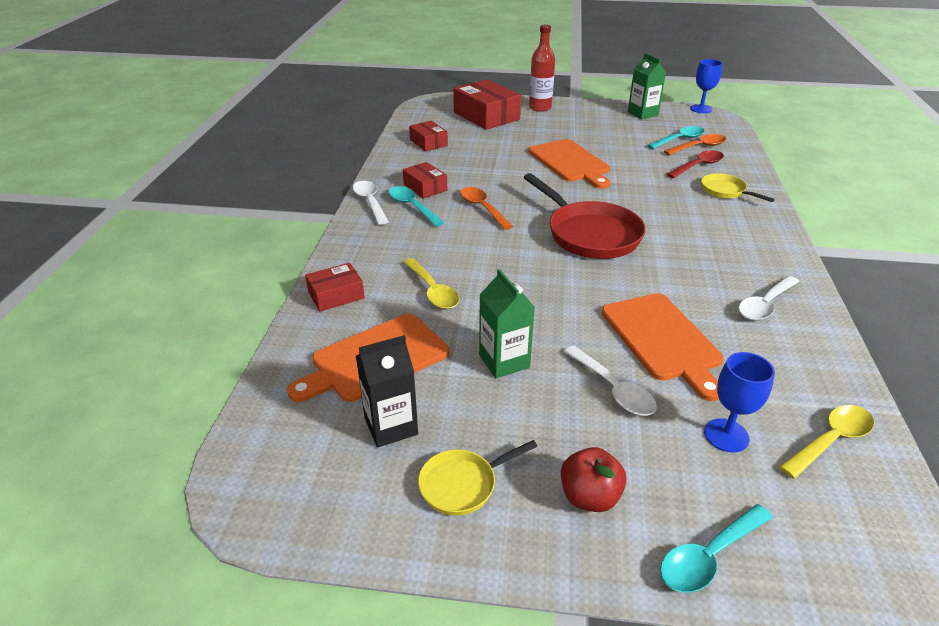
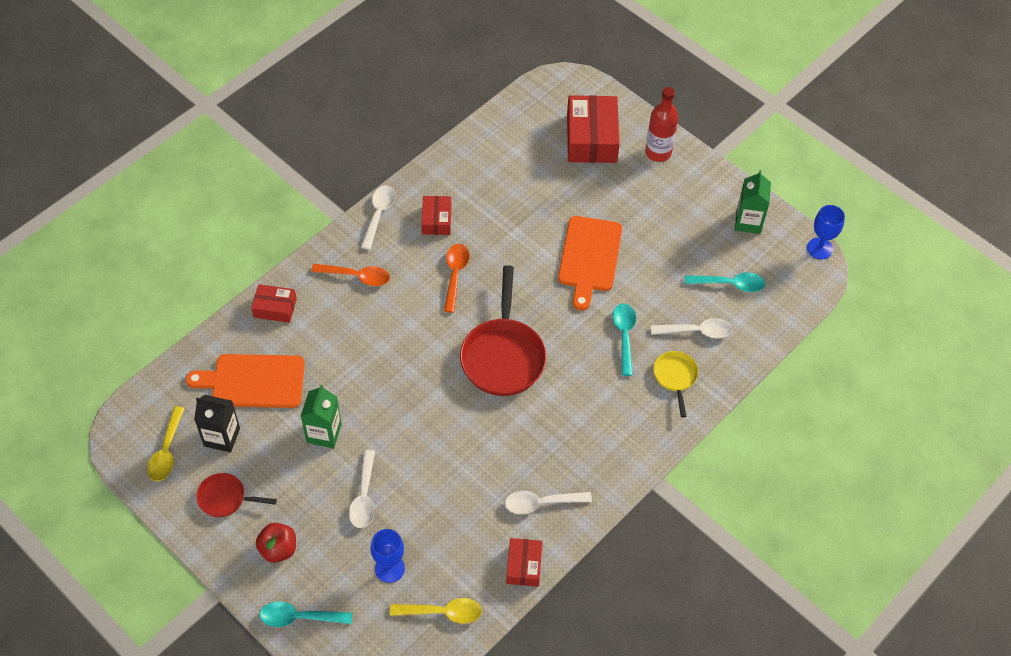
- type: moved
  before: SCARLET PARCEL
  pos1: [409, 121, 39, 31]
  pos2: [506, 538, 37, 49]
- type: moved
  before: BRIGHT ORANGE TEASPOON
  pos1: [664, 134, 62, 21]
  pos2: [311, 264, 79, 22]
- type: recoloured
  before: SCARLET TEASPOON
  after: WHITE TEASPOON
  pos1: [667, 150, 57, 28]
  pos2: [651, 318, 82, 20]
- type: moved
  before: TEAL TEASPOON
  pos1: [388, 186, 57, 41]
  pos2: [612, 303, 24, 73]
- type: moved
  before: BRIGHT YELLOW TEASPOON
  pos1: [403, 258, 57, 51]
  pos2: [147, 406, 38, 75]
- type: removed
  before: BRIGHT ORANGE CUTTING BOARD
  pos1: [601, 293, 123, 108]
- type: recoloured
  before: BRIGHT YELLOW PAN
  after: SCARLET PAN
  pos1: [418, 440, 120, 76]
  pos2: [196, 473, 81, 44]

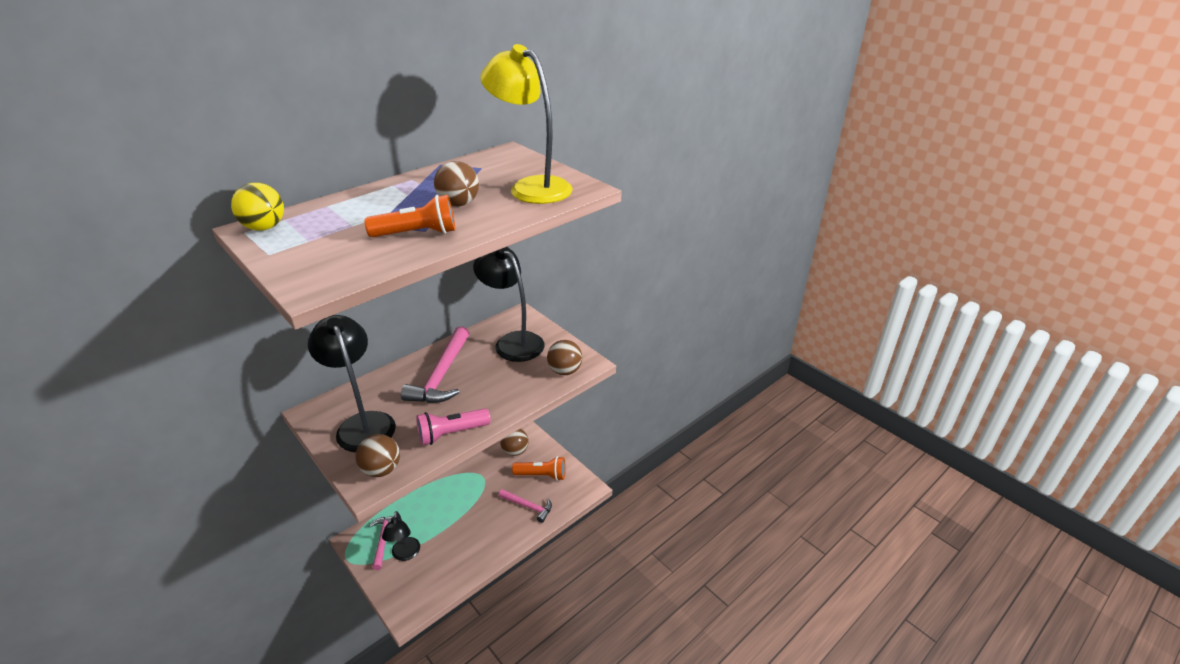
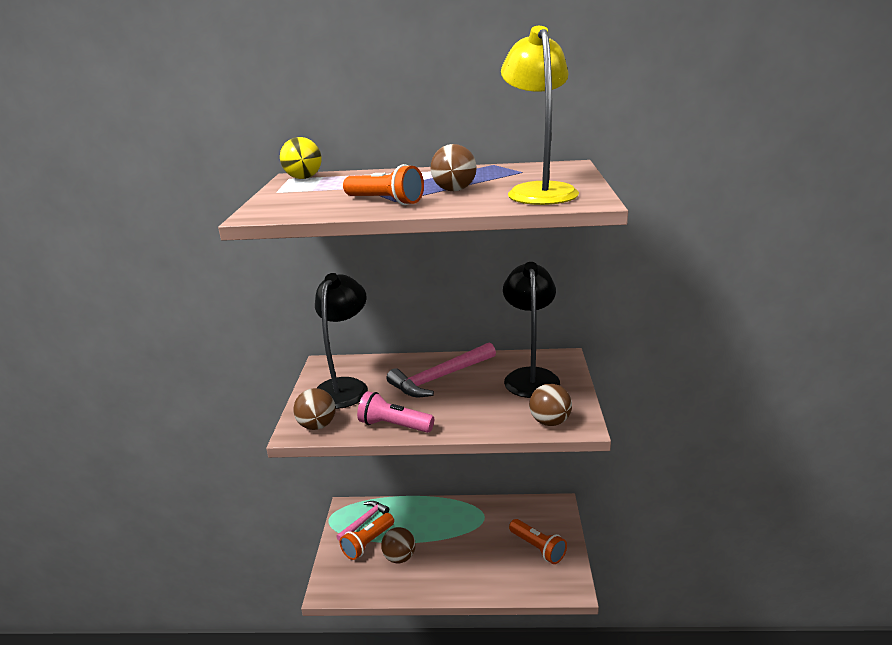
- type: moved
  before: RUSSET PLAY BALL
  pos1: [500, 429, 29, 27]
  pos2: [381, 527, 35, 36]
- type: removed
  before: ROSE-PINK CARPENTER'S HAMMER
  pos1: [499, 489, 53, 34]
- type: replaced
  before: JET-BLACK DESK LAMP
  after: BRIGHT ORANGE POCKET TORCH
  pos1: [382, 511, 38, 50]
  pos2: [340, 513, 54, 47]

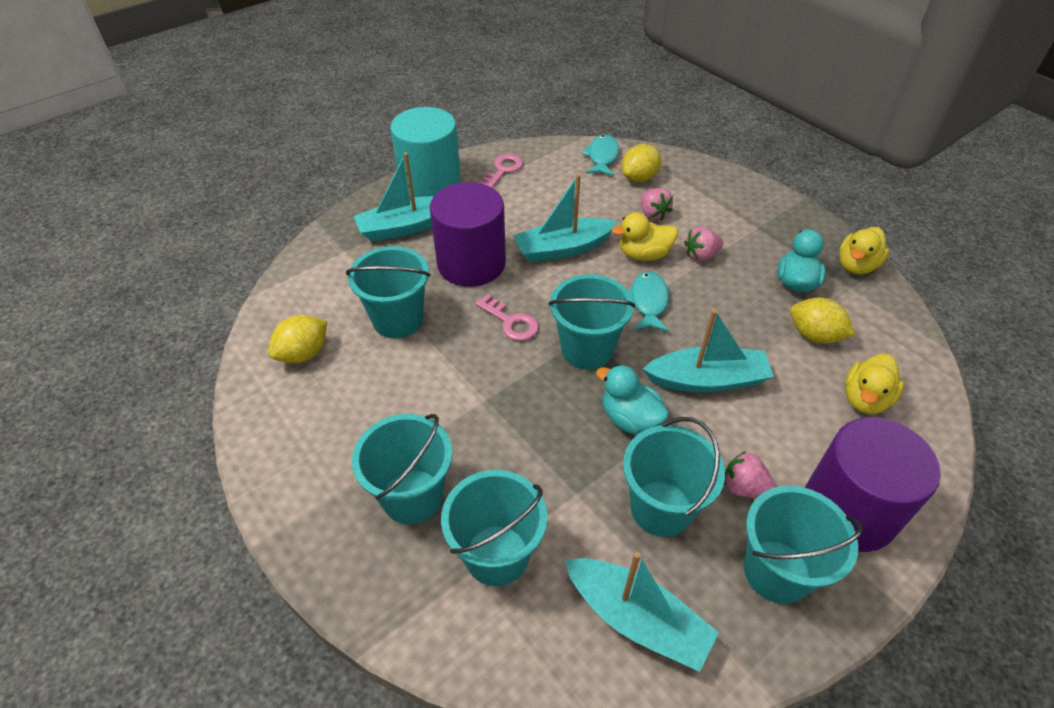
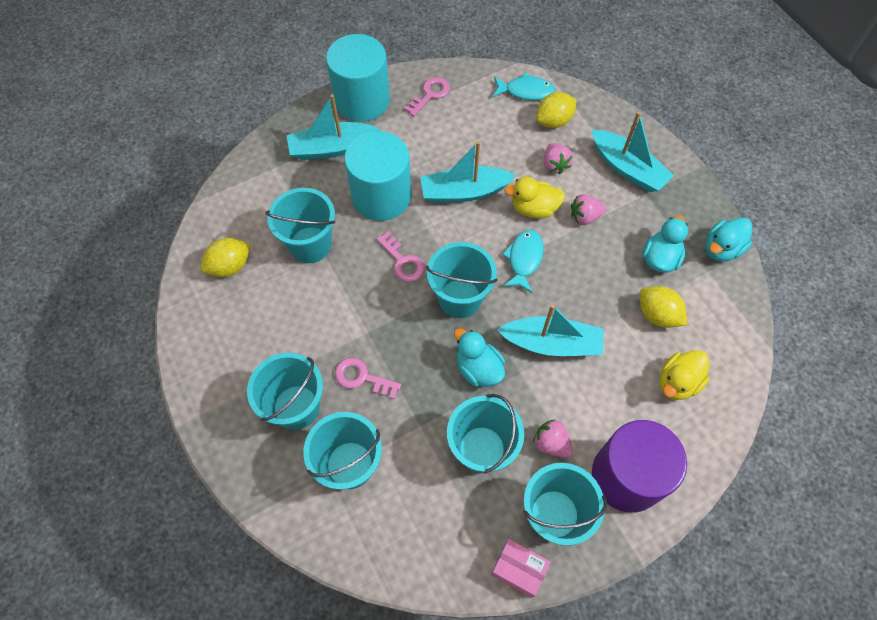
- type: turned
  before: TEAL FISH
  pos1: [581, 135, 38, 41]
  pos2: [493, 73, 62, 27]
  turn: 75
- type: recoloured
  before: ROYAL PURPLE CYLINDER
  after: TEAL CYLINDER
  pos1: [430, 182, 76, 105]
  pos2: [344, 131, 68, 90]
- type: recoloured
  before: BRIGHT YELLOW RUBBER DUCK
  after: TEAL RUBBER DUCK
  pos1: [839, 227, 51, 47]
  pos2: [705, 218, 47, 44]
- type: moved
  before: TEAL SAILBOAT
  pos1: [565, 552, 154, 120]
  pos2: [592, 112, 82, 80]
- type: added
  after: ROSE-PINK KEY
  pos2: [335, 358, 66, 41]
- type: added
  after: ROSE-PINK PARCEL
  pos2: [491, 539, 60, 59]

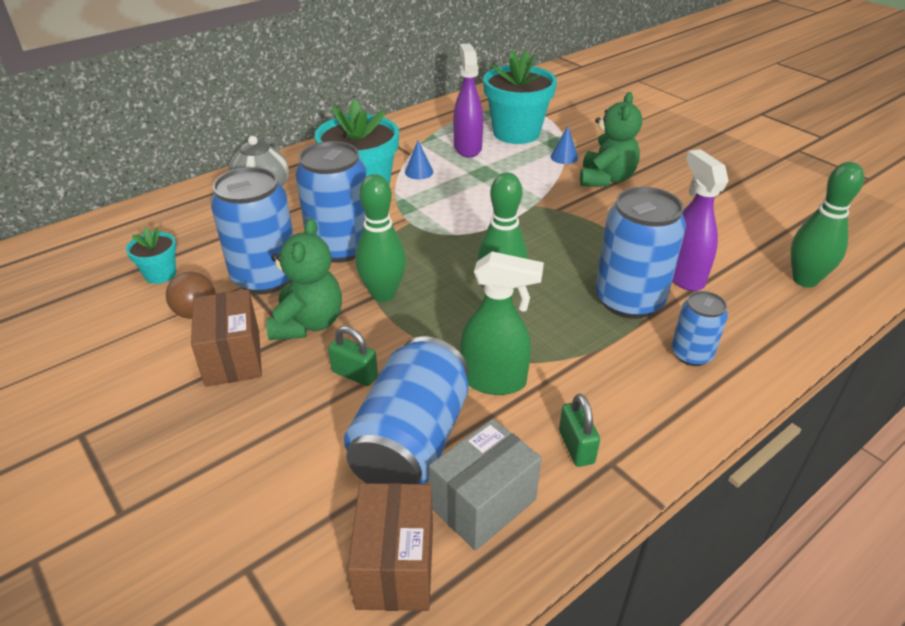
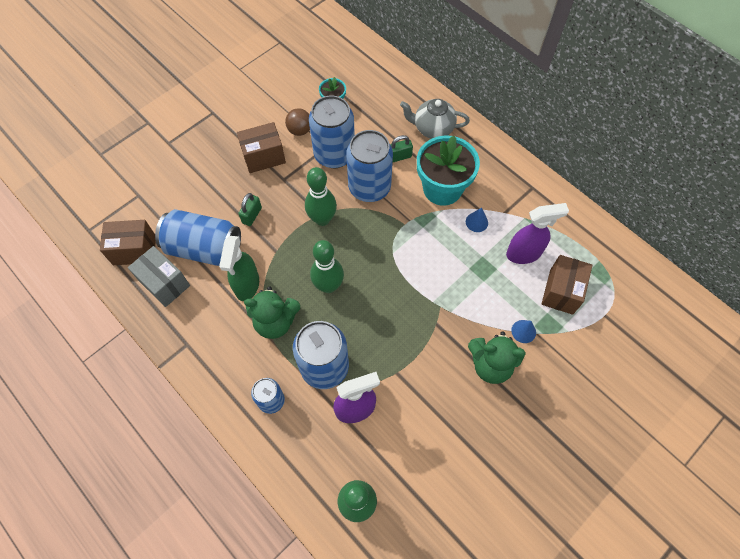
- type: replaced
  before: TEAL FLOWER POT
  after: RUSSET PARCEL
  pos1: [483, 50, 74, 94]
  pos2: [542, 255, 50, 60]
- type: moved
  before: GREEN STUFFED BEAR
  pos1: [266, 218, 76, 122]
  pos2: [244, 286, 56, 53]
- type: moved
  before: GREEN PADLOCK
  pos1: [559, 394, 41, 73]
  pos2: [390, 135, 23, 27]

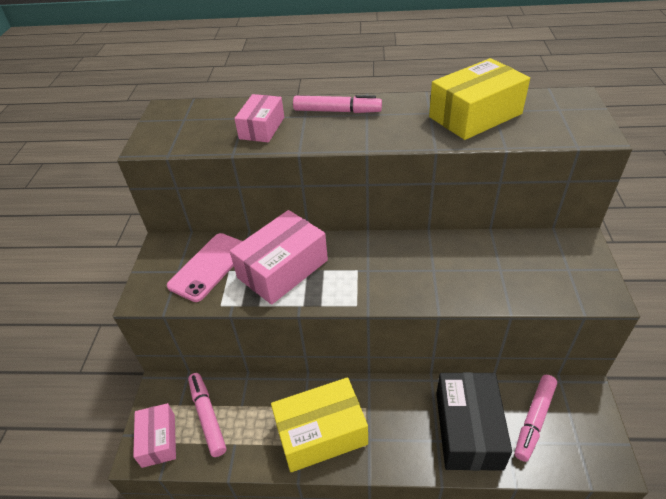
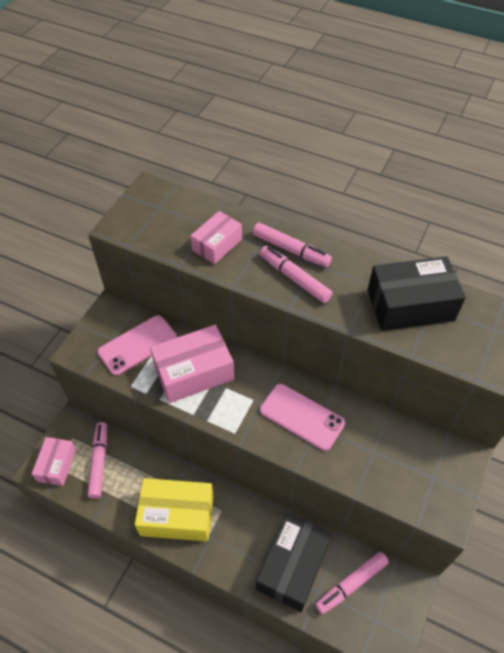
- type: recoloured
  before: BRIGHT YELLOW PARCEL
  after: JET-BLACK PARCEL
  pos1: [429, 58, 101, 82]
  pos2: [368, 256, 98, 75]
- type: added
  after: ROSE-PINK MARKER PEN
  pos2: [260, 245, 73, 58]
- type: added
  after: ROSE-PINK MOBILE PHONE
  pos2: [260, 384, 85, 67]

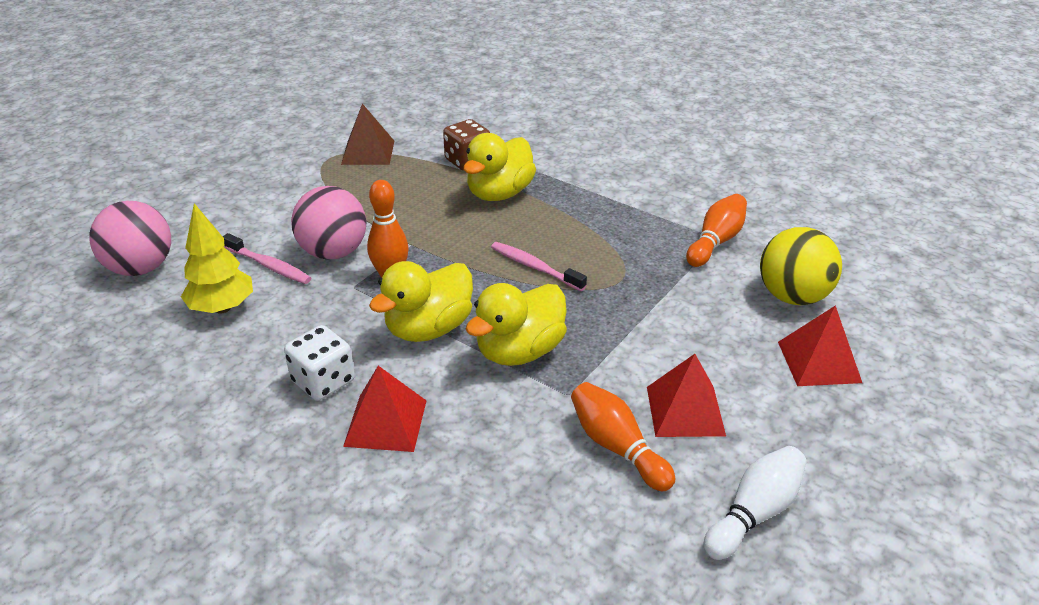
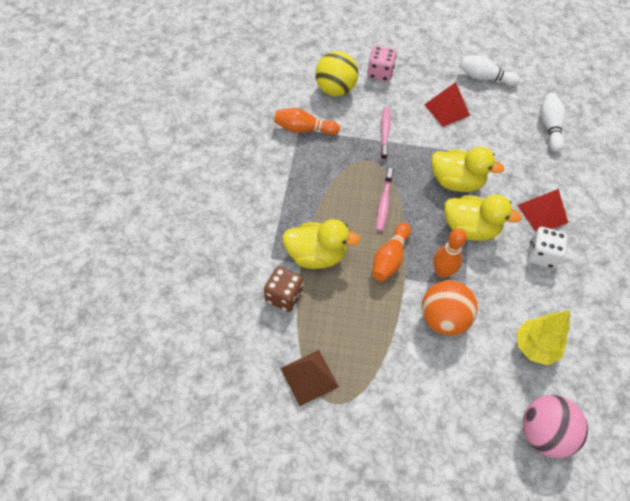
- type: recoloured
  before: ROSE-PINK PLAY BALL
  after: BRIGHT ORANGE PLAY BALL
  pos1: [291, 186, 75, 74]
  pos2: [422, 280, 56, 56]
- type: moved
  before: ROSE-PINK TOOTHBRUSH
  pos1: [222, 233, 89, 51]
  pos2: [380, 107, 11, 54]
- type: replaced
  before: SCARLET SOLID PYRAMID
  after: ROSE-PINK DIE
  pos1: [778, 305, 84, 81]
  pos2: [367, 46, 30, 36]
- type: moved
  before: BRIGHT ORANGE SKITTLE
  pos1: [571, 382, 104, 109]
  pos2: [373, 223, 38, 59]
- type: added
  after: WHITE SKITTLE
  pos2: [540, 93, 26, 59]

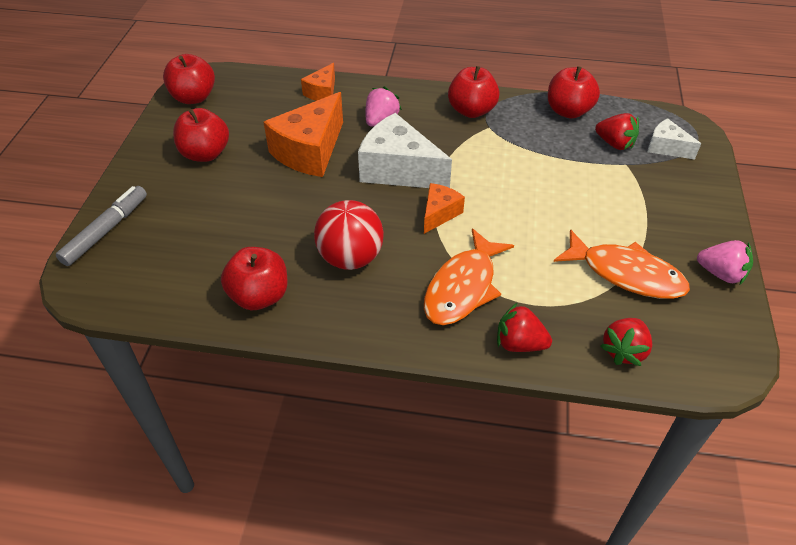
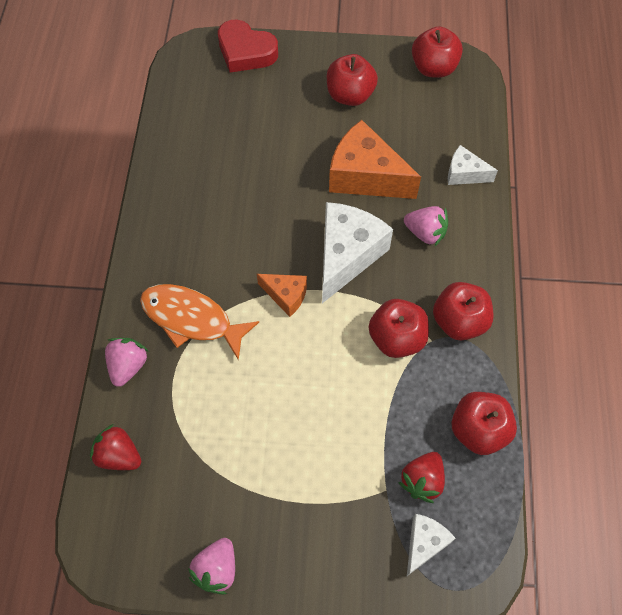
- type: recoloured
  before: BRIGHT ORANGE PIECE OF CHEESE
  after: WHITE PIECE OF CHEESE
  pos1: [301, 63, 34, 38]
  pos2: [448, 145, 50, 40]
- type: replaced
  before: GRAY MARKER PEN
  after: SCARLET HEART
  pos1: [56, 186, 91, 80]
  pos2: [218, 20, 60, 53]
- type: removed
  before: SCARLET PLAY BALL
  pos1: [314, 200, 70, 70]
- type: removed
  before: BRIGHT ORANGE FISH
  pos1: [554, 229, 136, 70]
- type: moved
  before: SCARLET APPLE
  pos1: [221, 247, 67, 63]
  pos2: [369, 299, 60, 59]
- type: recoloured
  before: SCARLET TOY STRAWBERRY
  after: ROSE-PINK TOY STRAWBERRY
  pos1: [497, 302, 55, 50]
  pos2: [105, 338, 44, 49]

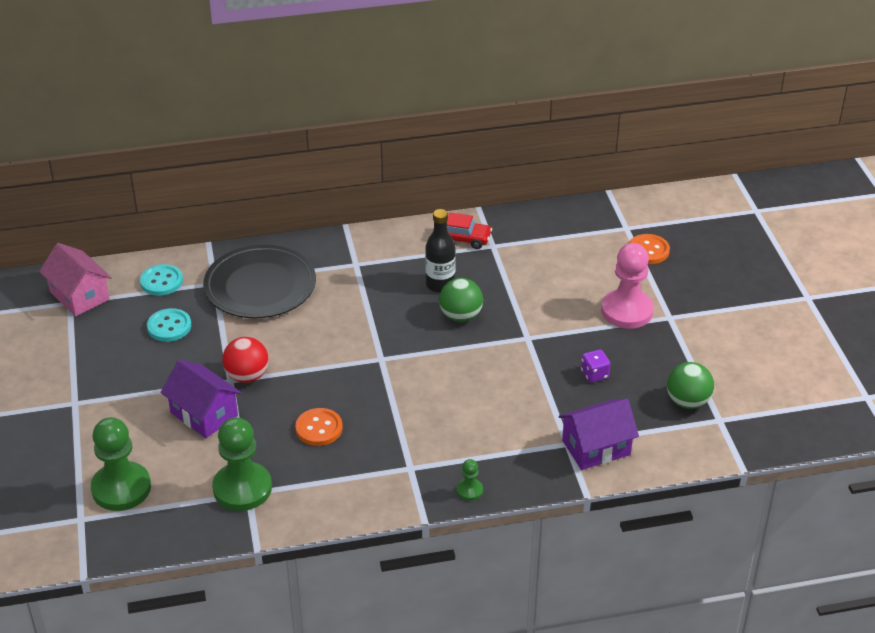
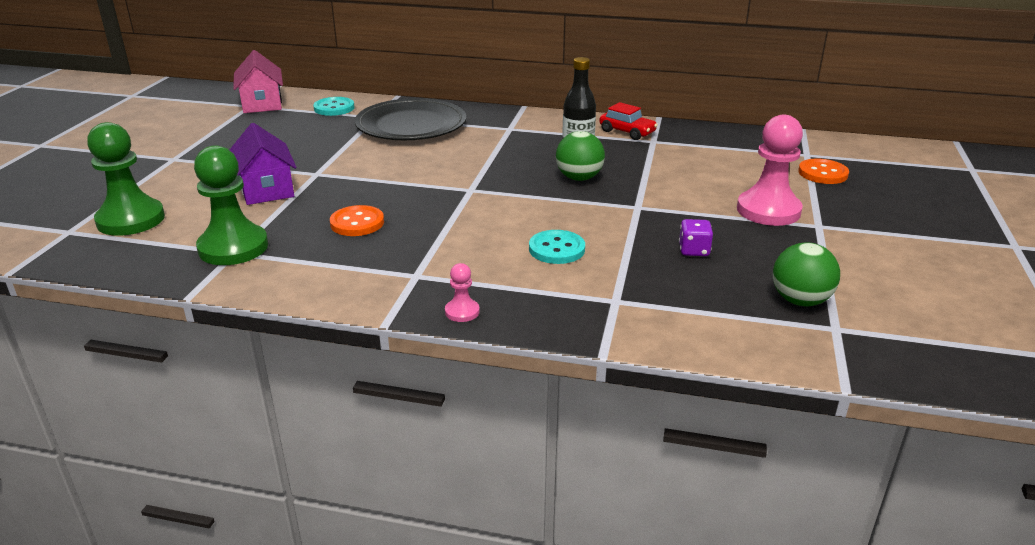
- type: moved
  before: TEAL SEWING BUTTON
  pos1: [147, 308, 44, 34]
  pos2: [529, 230, 56, 34]
- type: removed
  before: SCARLET PLAY BALL
  pos1: [222, 337, 46, 46]
- type: removed
  before: ROYAL PURPLE TOY HOUSE
  pos1: [559, 399, 80, 71]
- type: recoloured
  before: GREEN PAWN
  after: ROSE-PINK PAWN
  pos1: [457, 459, 26, 42]
  pos2: [445, 263, 35, 59]

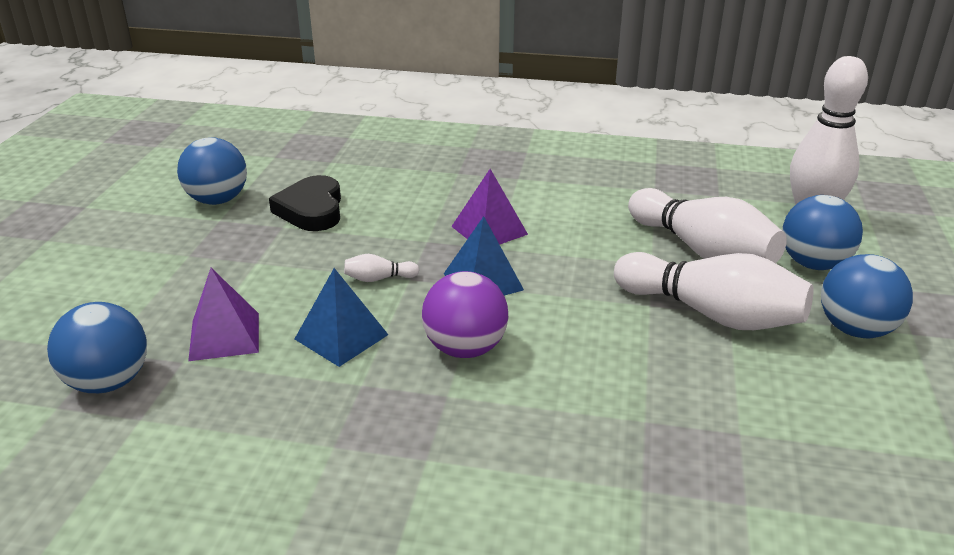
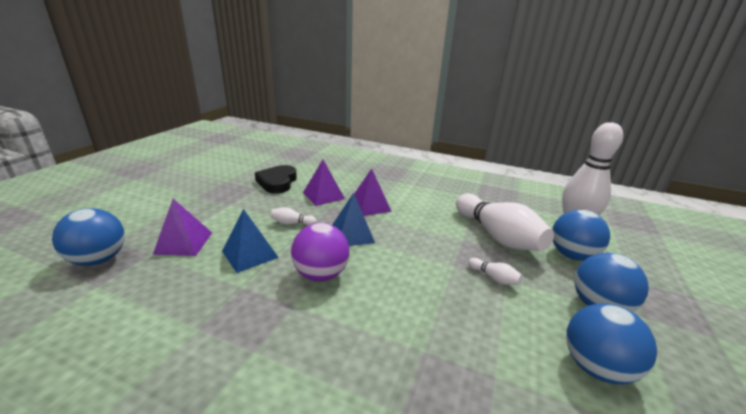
- type: moved
  before: BLUE PLAY BALL
  pos1: [177, 137, 70, 68]
  pos2: [566, 303, 91, 82]
- type: resized
  before: WHITE SKITTLE
  pos1: [614, 252, 200, 78]
  pos2: [468, 258, 54, 27]
  scale: 0.4
- type: added
  after: ROYAL PURPLE SOLID PYRAMID
  pos2: [303, 160, 42, 46]

